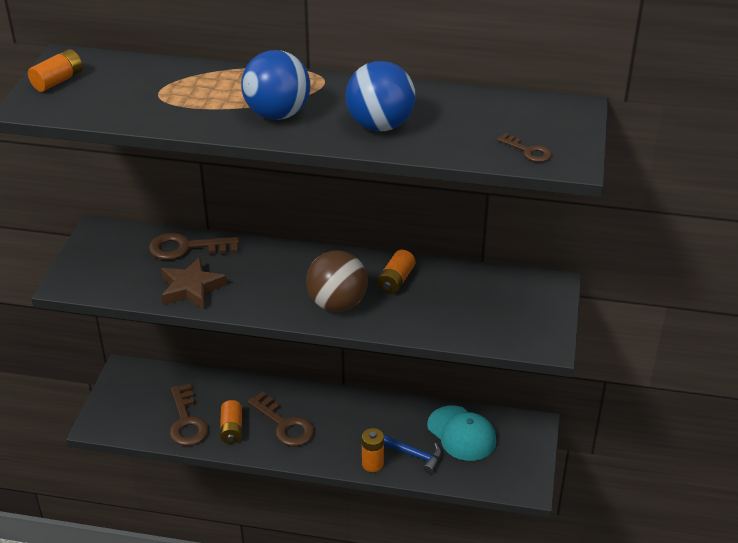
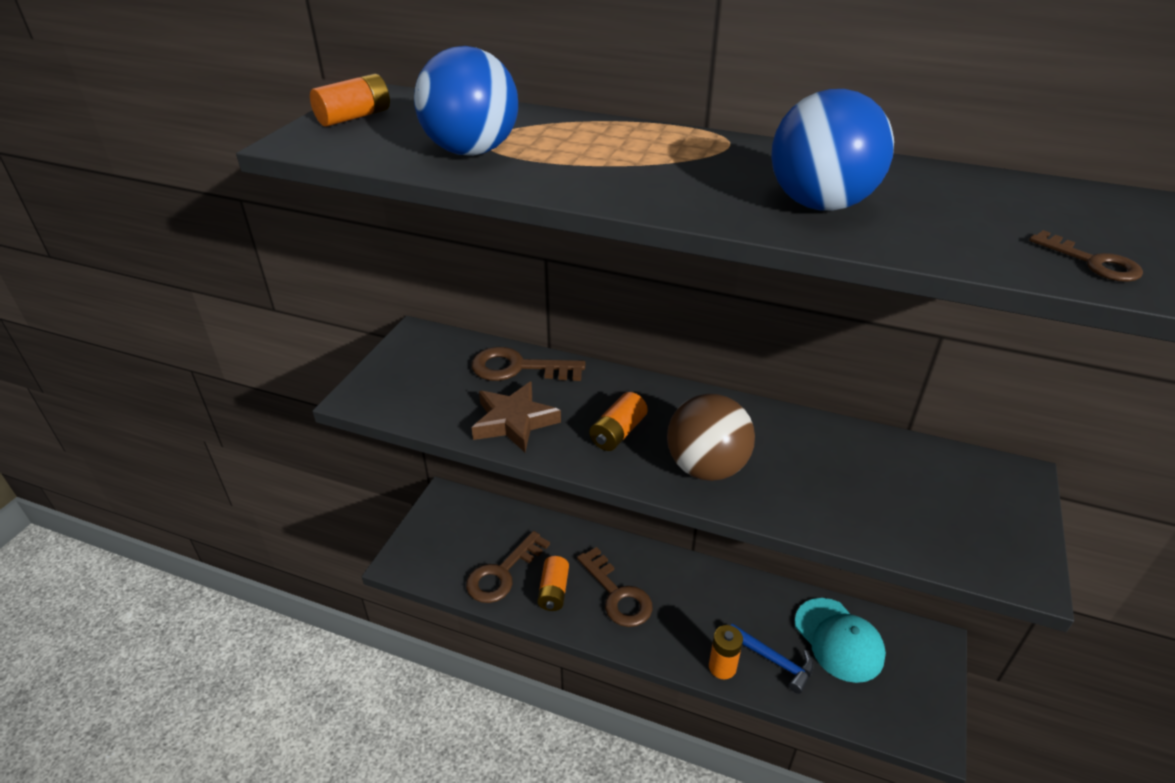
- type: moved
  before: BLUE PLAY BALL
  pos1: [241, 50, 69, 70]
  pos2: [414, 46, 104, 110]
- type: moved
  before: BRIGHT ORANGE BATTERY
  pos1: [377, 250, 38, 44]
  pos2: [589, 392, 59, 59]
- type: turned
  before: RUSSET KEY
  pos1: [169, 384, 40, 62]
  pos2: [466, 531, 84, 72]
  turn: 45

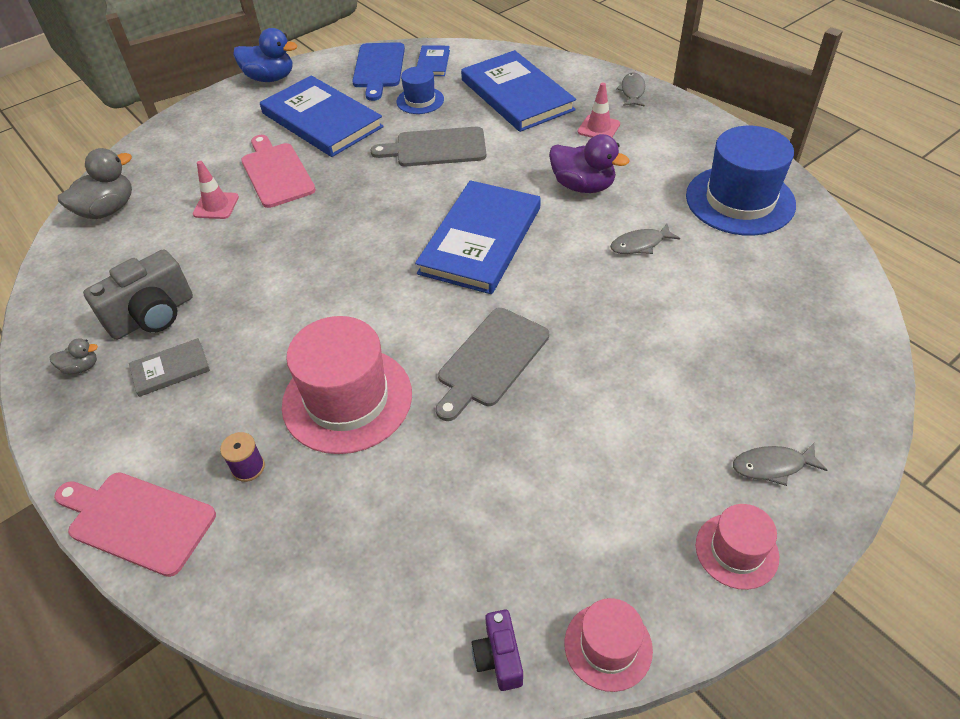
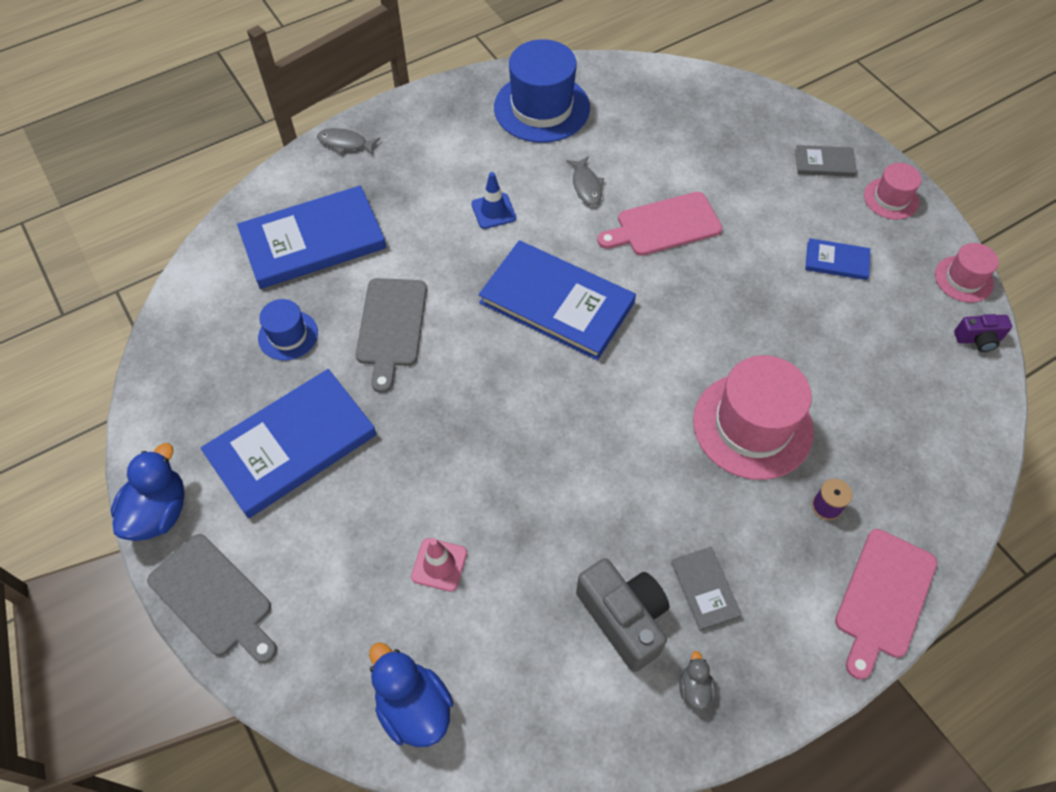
- type: removed
  before: BLUE CUTTING BOARD
  pos1: [352, 42, 53, 59]
- type: moved
  before: BLUE HARDBACK
  pos1: [417, 46, 33, 30]
  pos2: [805, 238, 65, 42]
- type: removed
  before: ROSE-PINK SAFETY CONE
  pos1: [578, 83, 42, 55]
- type: replaced
  before: ROYAL PURPLE RUBBER DUCK
  after: BLUE SAFETY CONE
  pos1: [549, 134, 80, 59]
  pos2: [471, 172, 45, 57]
- type: moved
  before: ROSE-PINK CUTTING BOARD
  pos1: [241, 135, 75, 73]
  pos2: [597, 192, 125, 64]
- type: recoloured
  before: GRAY RUBBER DUCK
  after: BLUE RUBBER DUCK
  pos1: [58, 148, 74, 71]
  pos2: [369, 642, 84, 105]
- type: moved
  before: GRAY CUTTING BOARD
  pos1: [436, 308, 113, 113]
  pos2: [147, 534, 130, 129]
- type: replaced
  before: GRAY FISH
  after: GRAY HARDBACK
  pos1: [733, 443, 94, 43]
  pos2: [795, 145, 62, 32]

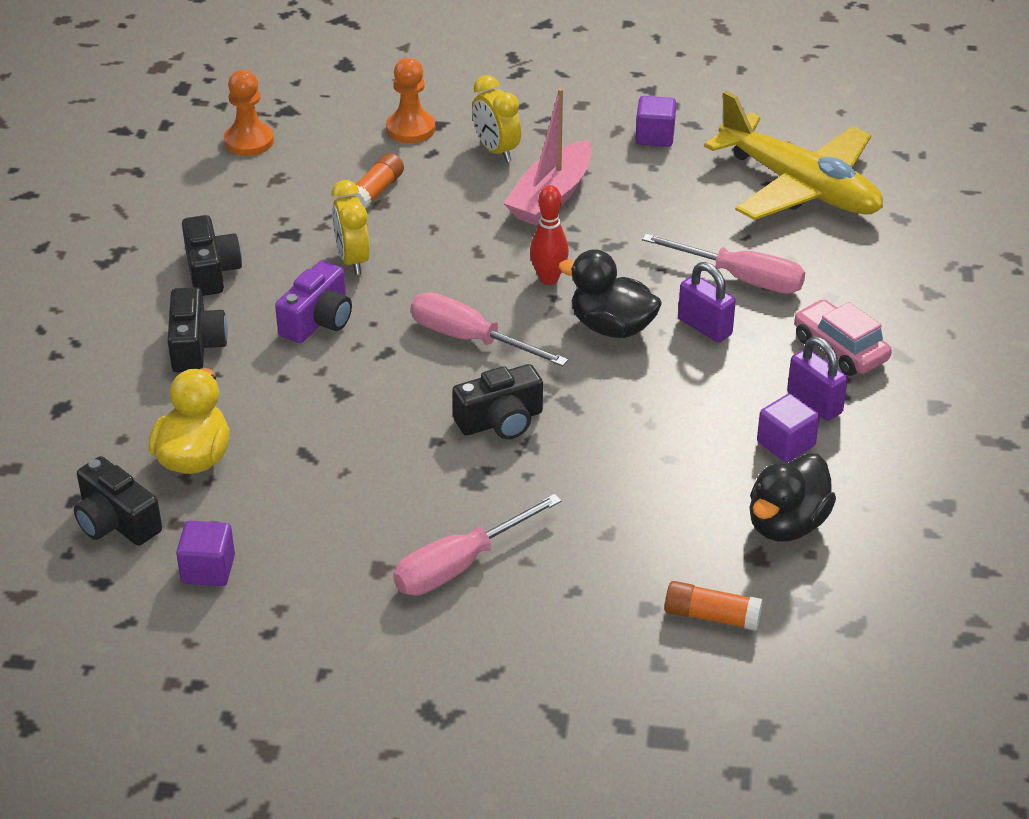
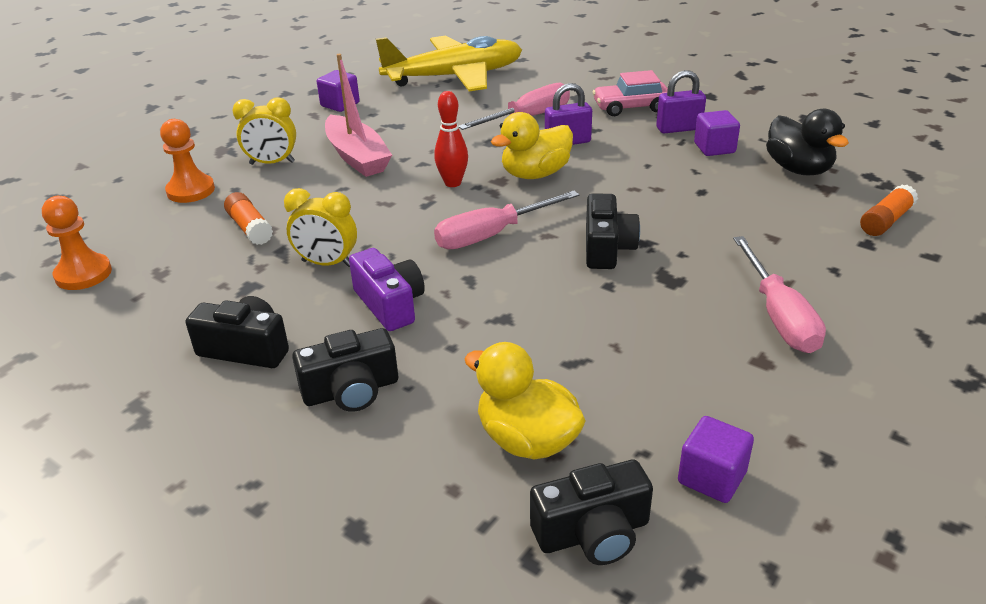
- type: recoloured
  before: JET-BLACK RUBBER DUCK
  after: BRIGHT YELLOW RUBBER DUCK
  pos1: [558, 249, 104, 89]
  pos2: [491, 112, 82, 67]
- type: turned
  before: JET-BLACK COMPACT CAMERA
  pos1: [168, 287, 60, 86]
  pos2: [292, 328, 106, 84]
  turn: 135

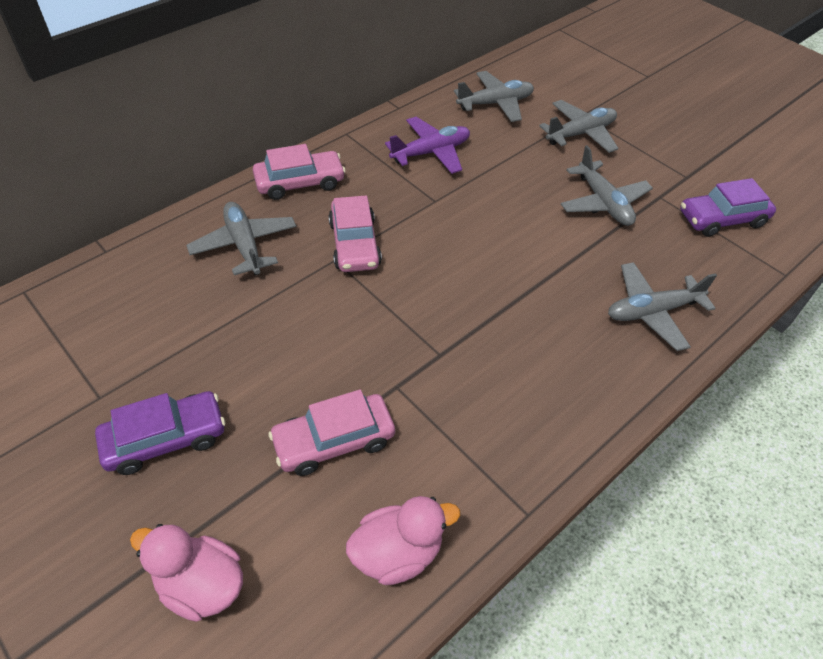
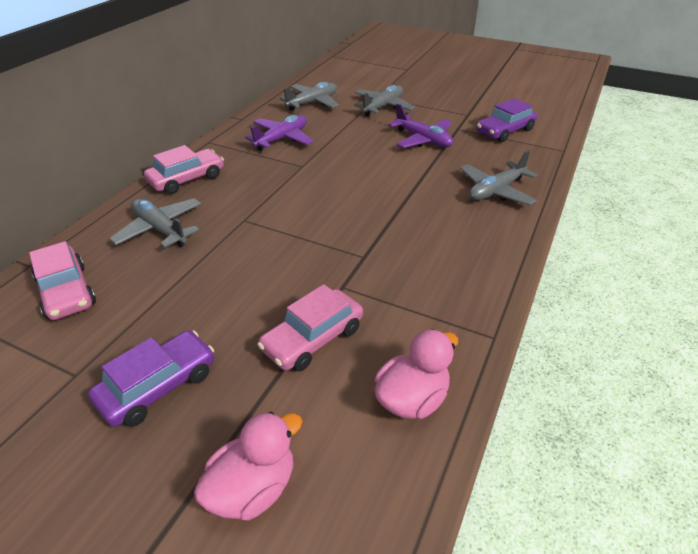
- type: recoloured
  before: GRAY AEROPLANE
  after: ROYAL PURPLE AEROPLANE
  pos1: [561, 146, 92, 80]
  pos2: [388, 103, 65, 45]
- type: moved
  before: ROSE-PINK TOY CAR
  pos1: [328, 196, 54, 76]
  pos2: [29, 241, 67, 79]
- type: turned
  before: ROSE-PINK RUBBER DUCK
  pos1: [130, 524, 113, 98]
  pos2: [194, 411, 109, 110]
  turn: 135

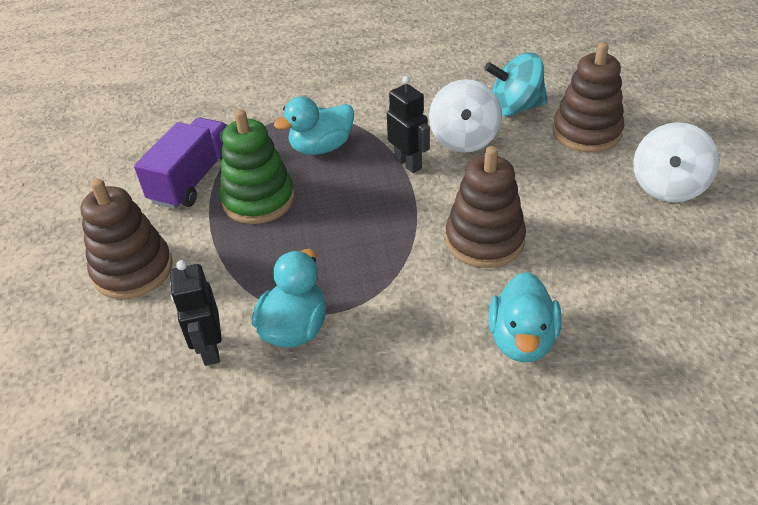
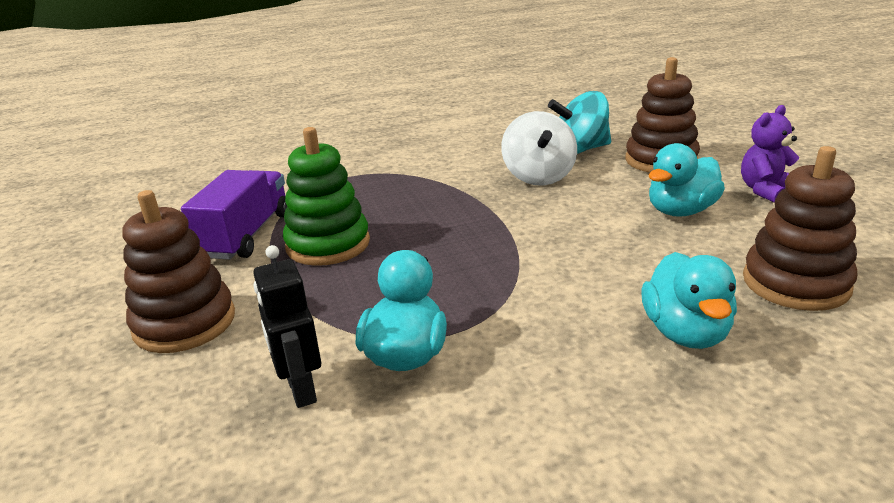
- type: removed
  before: JET-BLACK ROBOT
  pos1: [387, 76, 43, 97]
- type: moved
  before: TEAL RUBBER DUCK
  pos1: [274, 96, 80, 59]
  pos2: [649, 143, 76, 74]
- type: replaced
  before: WHITE WHIRLIGIG
  after: ROYAL PURPLE STUFFED BEAR
  pos1: [633, 122, 86, 80]
  pos2: [741, 105, 58, 98]
- type: moved
  before: RUSSET STACKING TOY
  pos1: [445, 146, 81, 122]
  pos2: [743, 146, 115, 165]

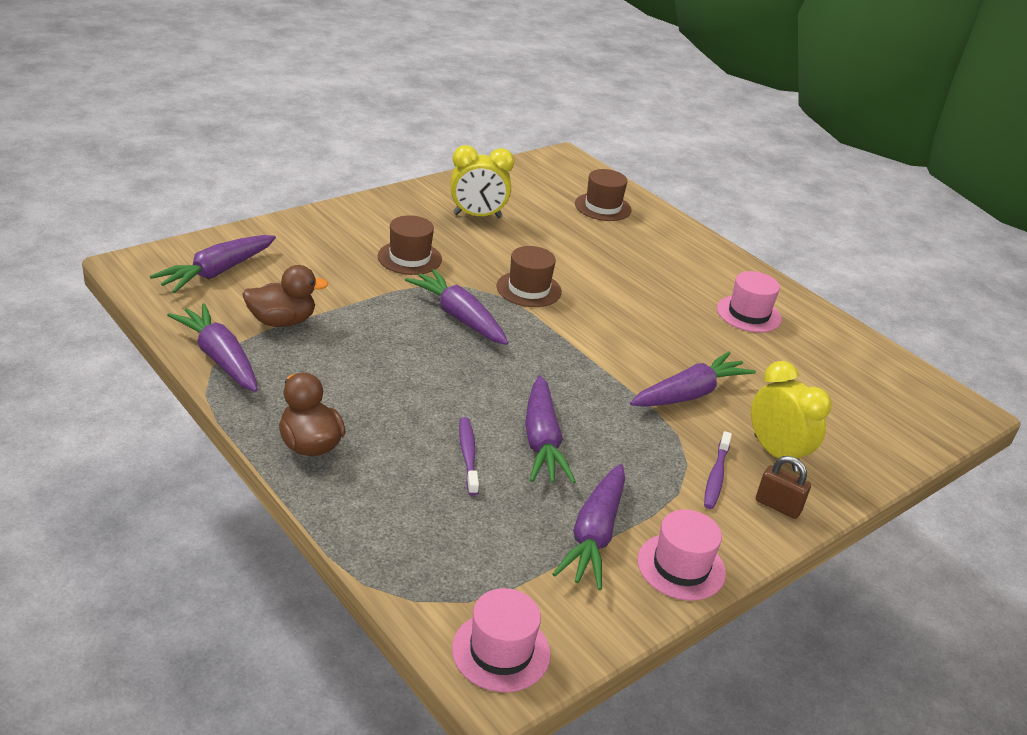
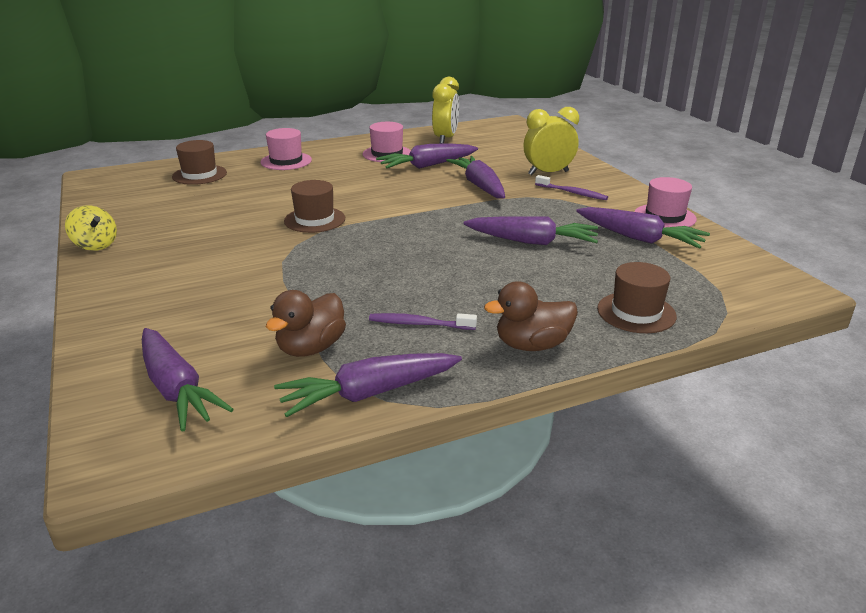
- type: moved
  before: BRIGHT YELLOW ALARM CLOCK
  pos1: [451, 145, 63, 73]
  pos2: [432, 77, 27, 67]
- type: moved
  before: RUSSET TOP HAT
  pos1: [378, 215, 64, 60]
  pos2: [597, 262, 80, 71]
- type: turned
  before: RUSSET RUBBER DUCK
  pos1: [242, 265, 87, 62]
  pos2: [266, 290, 80, 67]
  turn: -150
- type: moved
  before: ROYAL PURPLE TOY CARROT
  pos1: [405, 269, 103, 76]
  pos2: [376, 144, 102, 25]
- type: moved
  before: ROYAL PURPLE TOOTHBRUSH
  pos1: [459, 417, 20, 78]
  pos2: [369, 313, 108, 17]
- type: removed
  before: RUSSET PADLOCK
  pos1: [756, 456, 55, 63]
- type: moved
  before: ROSE-PINK TOP HAT
  pos1: [452, 588, 99, 104]
  pos2: [261, 128, 51, 42]
- type: added
  after: BRIGHT YELLOW WHIRLIGIG
  pos2: [65, 205, 52, 46]

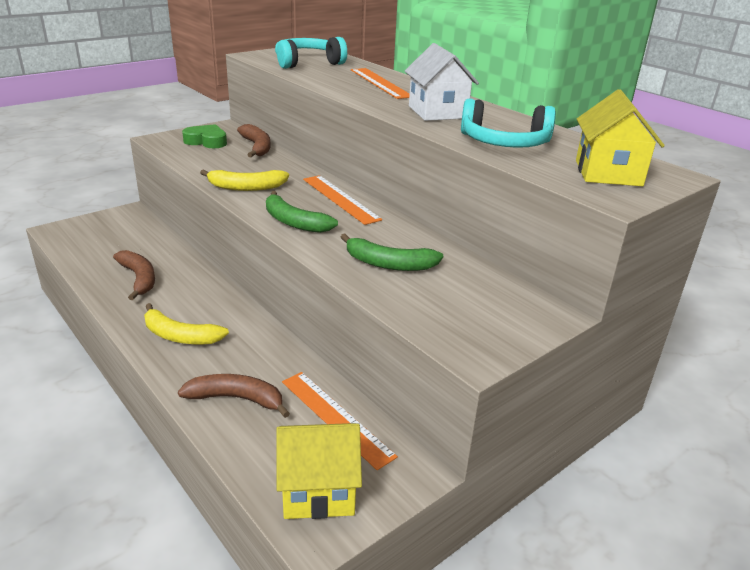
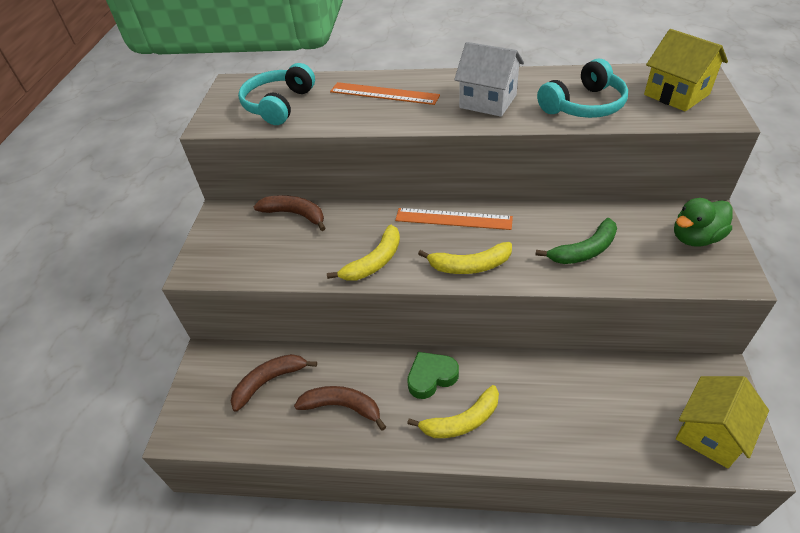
- type: moved
  before: GREEN HEART
  pos1: [182, 124, 45, 24]
  pos2: [407, 352, 52, 47]
- type: recoloured
  before: GREEN BANANA FRUIT
  after: BRIGHT YELLOW BANANA FRUIT
  pos1: [266, 191, 72, 42]
  pos2: [418, 242, 94, 32]
- type: removed
  before: BRIGHT ORANGE RULER
  pos1: [282, 372, 116, 98]
- type: moved
  before: RUSSET BANANA FRUIT
  pos1: [178, 374, 112, 44]
  pos2: [231, 354, 86, 58]
- type: added
  after: GREEN RUBBER DUCK
  pos2: [674, 198, 59, 49]

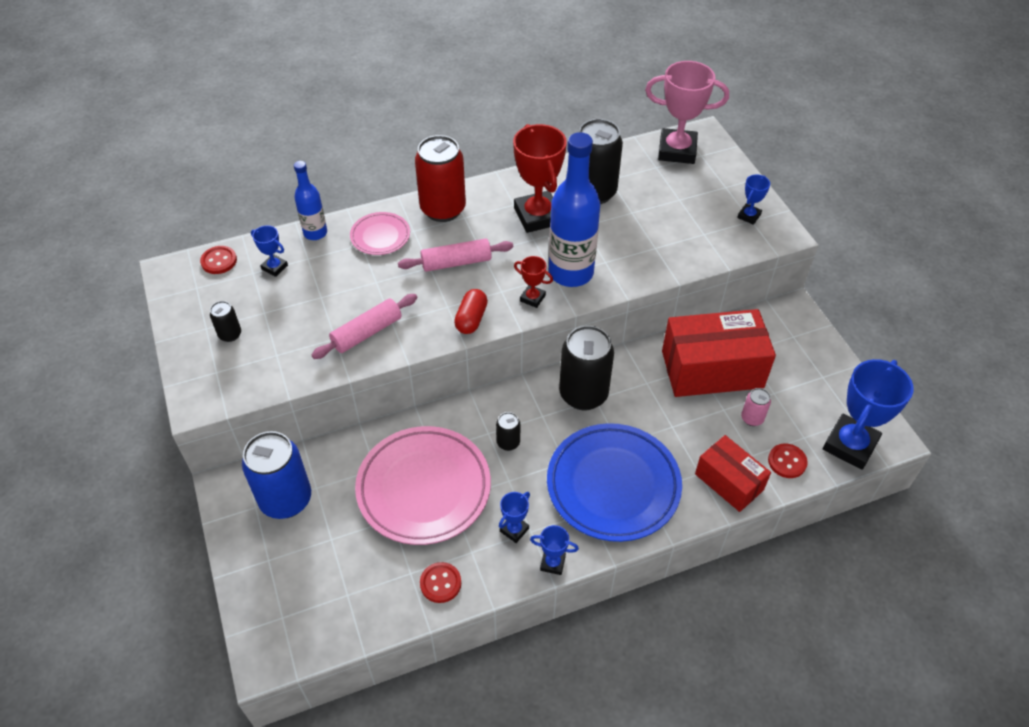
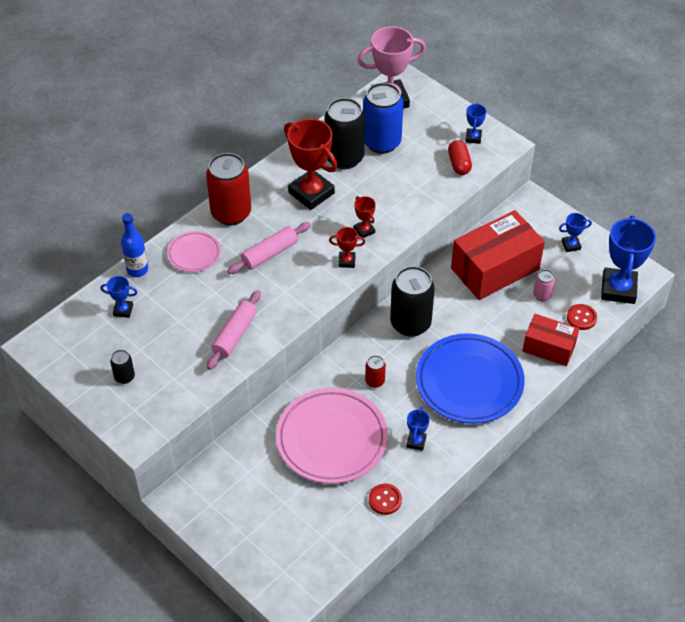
- type: replaced
  before: BLUE FLASK
  after: SCARLET AWARD CUP
  pos1: [549, 132, 52, 155]
  pos2: [354, 196, 22, 42]
- type: removed
  before: SCARLET SEWING BUTTON
  pos1: [200, 246, 37, 28]
- type: moved
  before: SCARLET PILL SHAPE
  pos1: [454, 289, 34, 45]
  pos2: [448, 140, 24, 35]
- type: recoloured
  before: JET-BLACK SODA CAN
  after: SCARLET SODA CAN
  pos1: [496, 412, 24, 39]
  pos2: [365, 355, 21, 33]
- type: moved
  before: BLUE SODA CAN
  pos1: [242, 431, 69, 88]
  pos2: [363, 83, 40, 71]
- type: moved
  before: BLUE AWARD CUP
  pos1: [530, 525, 49, 50]
  pos2: [559, 213, 33, 39]

